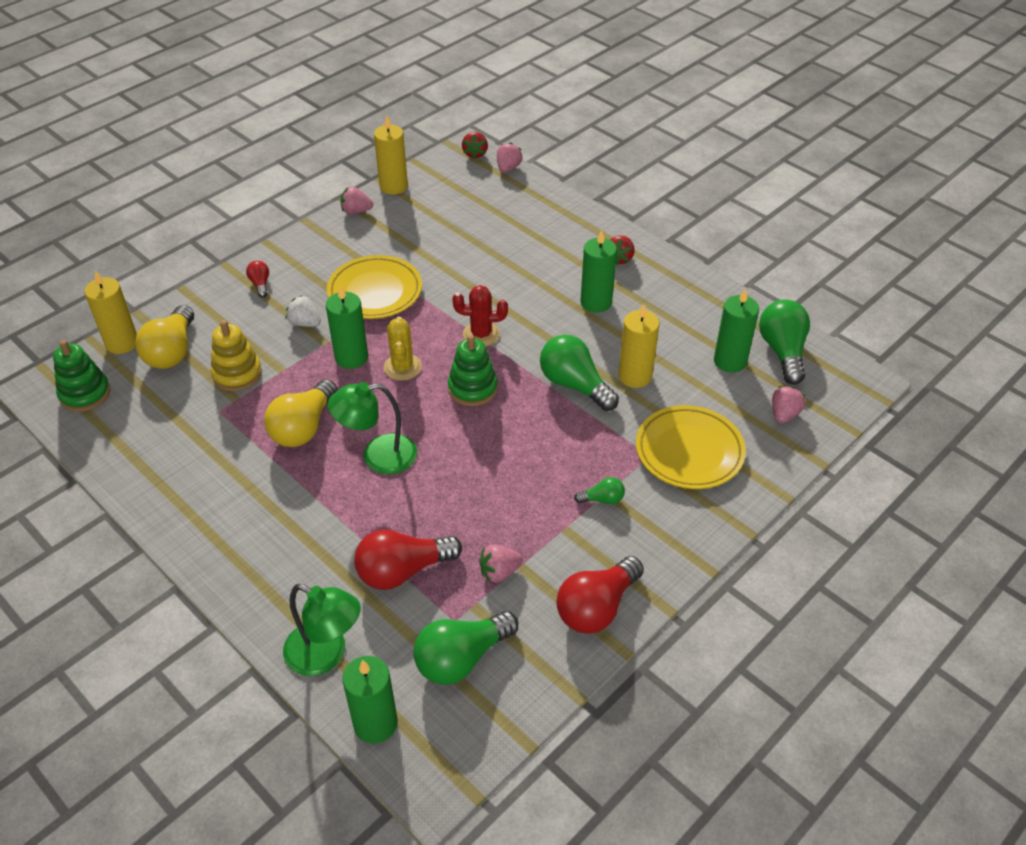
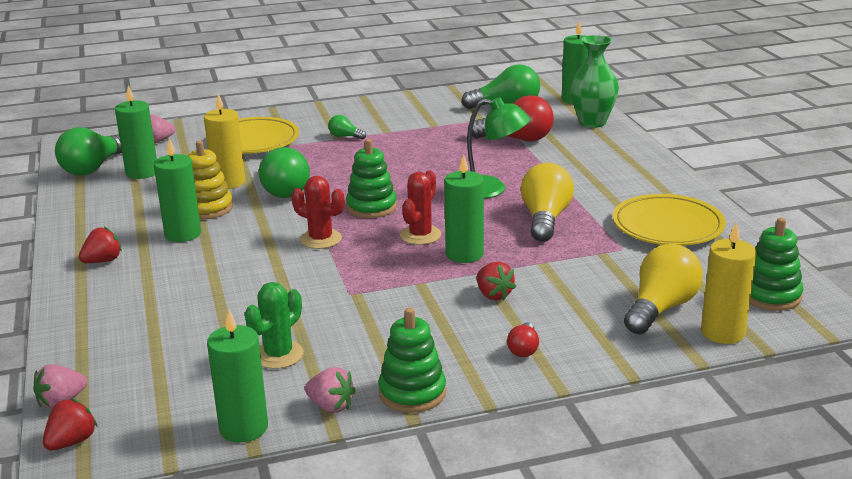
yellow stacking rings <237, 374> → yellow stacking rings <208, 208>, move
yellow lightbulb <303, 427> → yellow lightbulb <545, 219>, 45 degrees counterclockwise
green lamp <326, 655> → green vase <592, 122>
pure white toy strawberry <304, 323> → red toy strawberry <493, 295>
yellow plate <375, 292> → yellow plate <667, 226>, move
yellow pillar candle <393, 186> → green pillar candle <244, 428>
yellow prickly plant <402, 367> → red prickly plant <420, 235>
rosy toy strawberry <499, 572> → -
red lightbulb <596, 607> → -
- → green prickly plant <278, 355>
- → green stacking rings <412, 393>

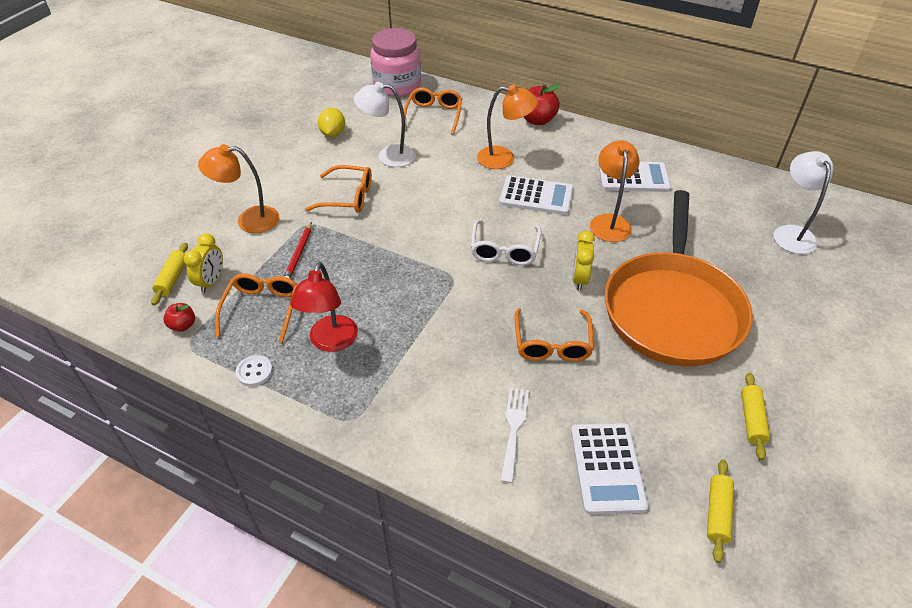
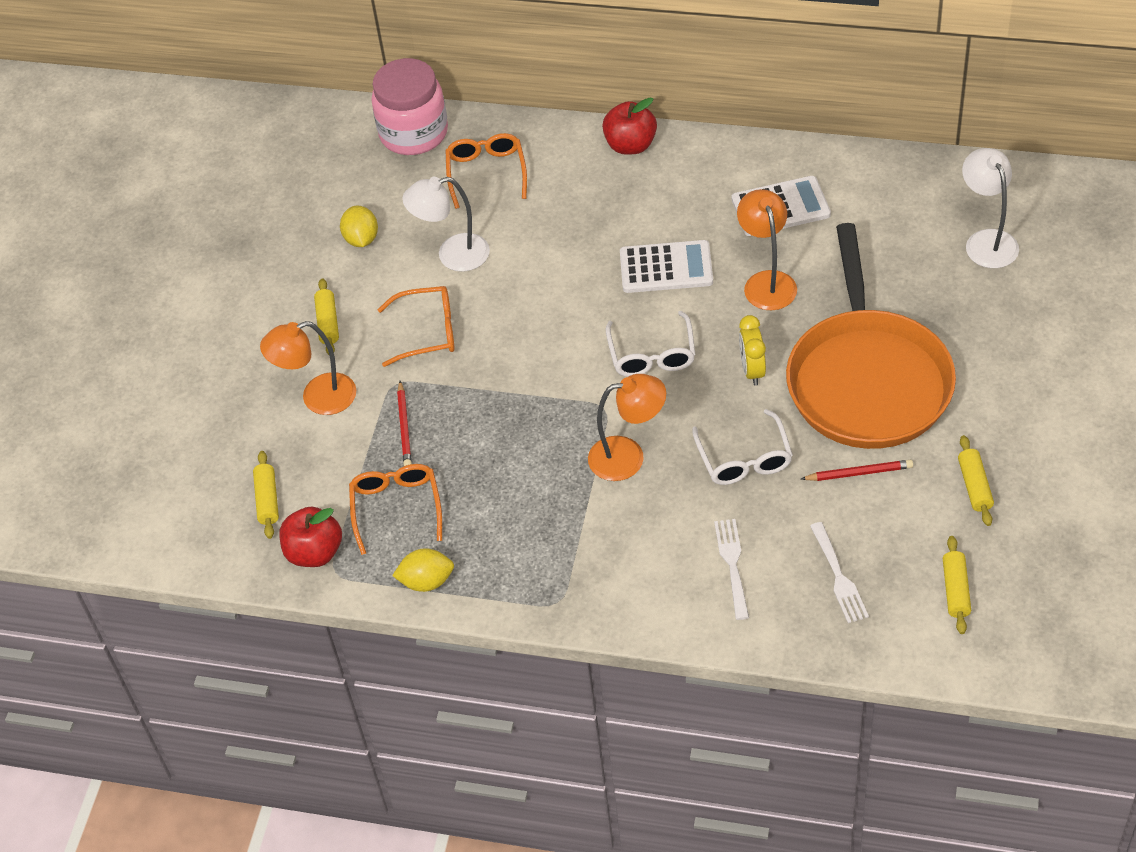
red apple fruit <183, 325> → red apple fruit <314, 552>, x1.76
yellow clock <211, 282> → -
pure white sewing button <254, 372> → yellow lemon <426, 581>
red lamp <331, 342> → -
orange lamp <504, 158> → orange lamp <628, 456>, move
orange glasses <552, 343> → pure white glasses <744, 458>
pure white calculator <607, 468> → pure white dinner fork <838, 576>
- → yellow dough roller <328, 323>
- → red pencil <859, 473>

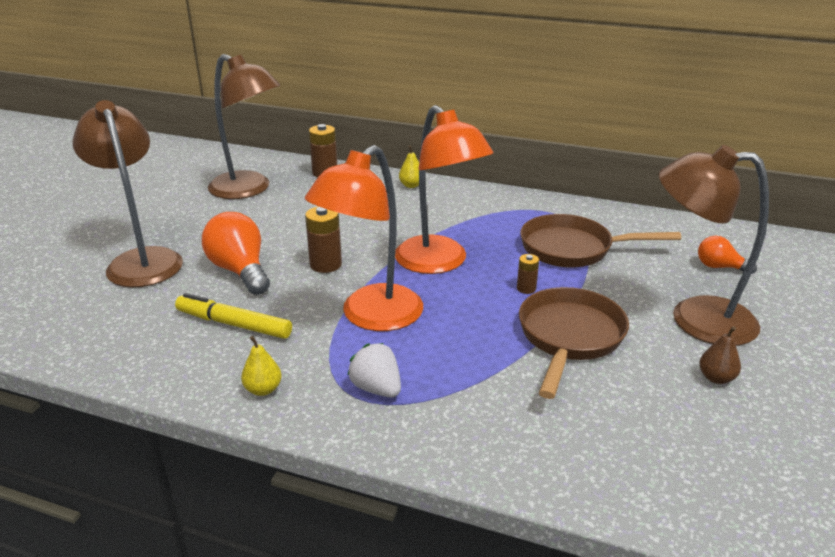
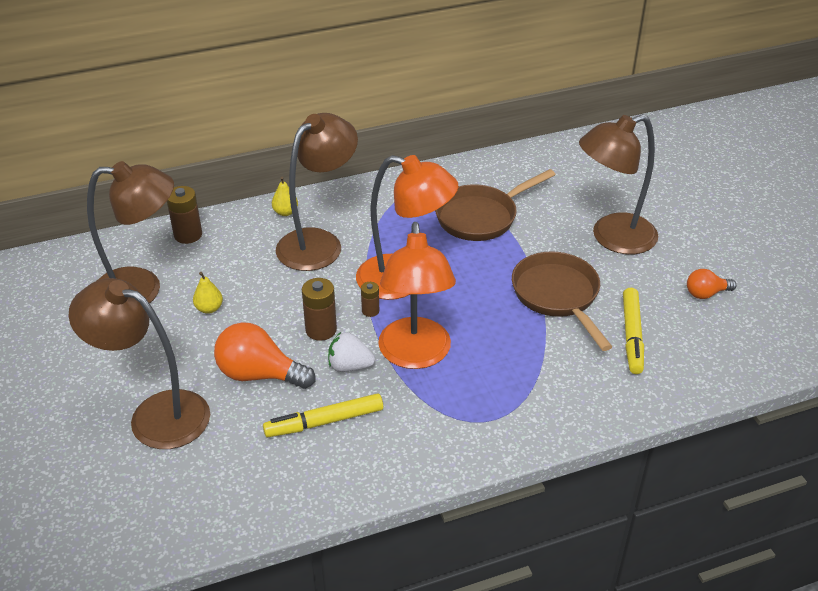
yellow toy pear <263, 389> → yellow toy pear <209, 308>, move
pure white toy strawberry <376, 388> → pure white toy strawberry <349, 366>, move
brown AA battery <526, 288> → brown AA battery <370, 311>, move
orange lightbulb <719, 267> → orange lightbulb <706, 293>, move
brown toy pear <716, 378> → -
- → brown lamp <318, 242>
- → yellow felt pen <632, 336>

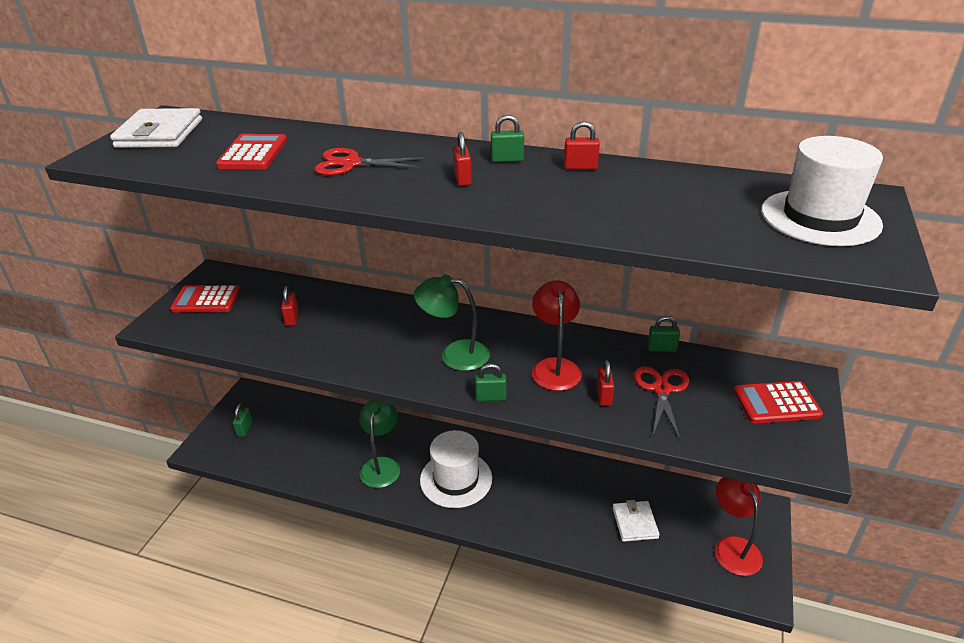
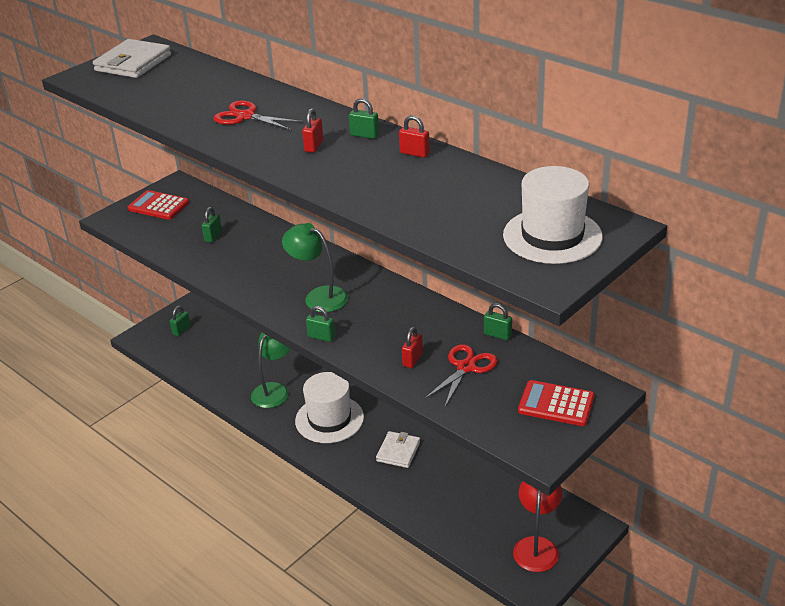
red calculator <253, 153> → -
red small lock <292, 318> → green small lock <213, 236>
red lamp <555, 367> → -
pure white wallet <635, 523> → pure white wallet <398, 451>, move

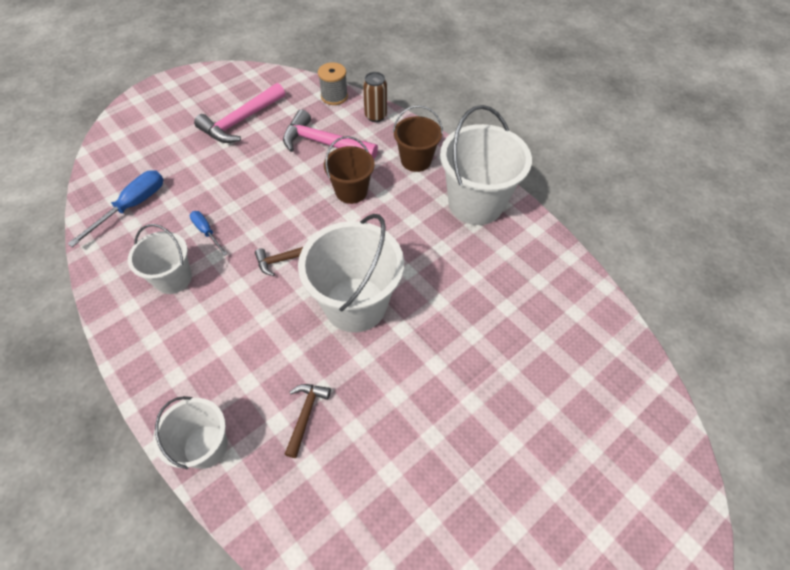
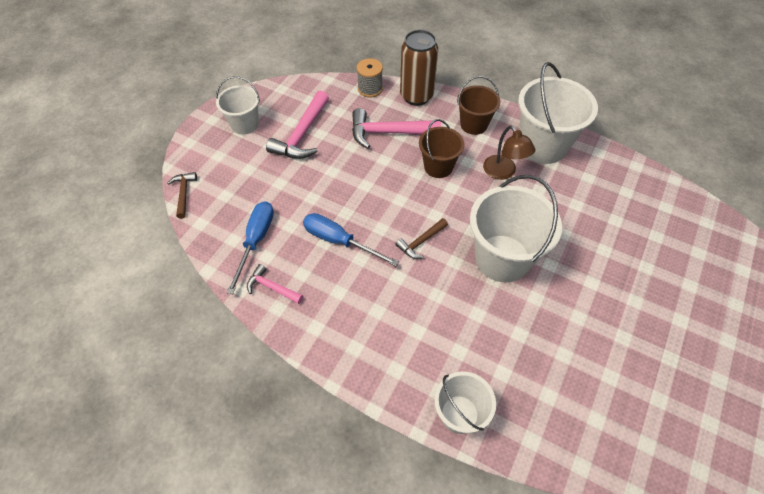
pure white bucket <173, 278> → pure white bucket <245, 124>, move
blue flat screwdriver <207, 232> → blue flat screwdriver <339, 241>, x1.71
brown claw hammer <306, 415> → brown claw hammer <184, 193>, move
brown can <375, 116> → brown can <416, 96>, x1.64
- → rosy claw hammer <272, 287>
- → brown lamp <503, 172>

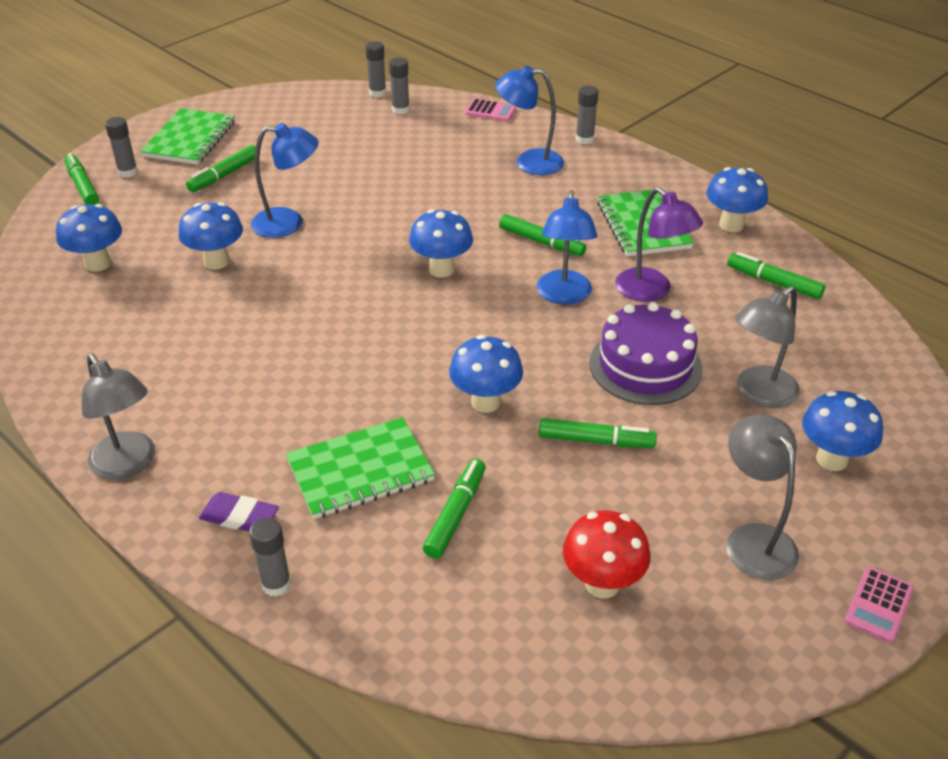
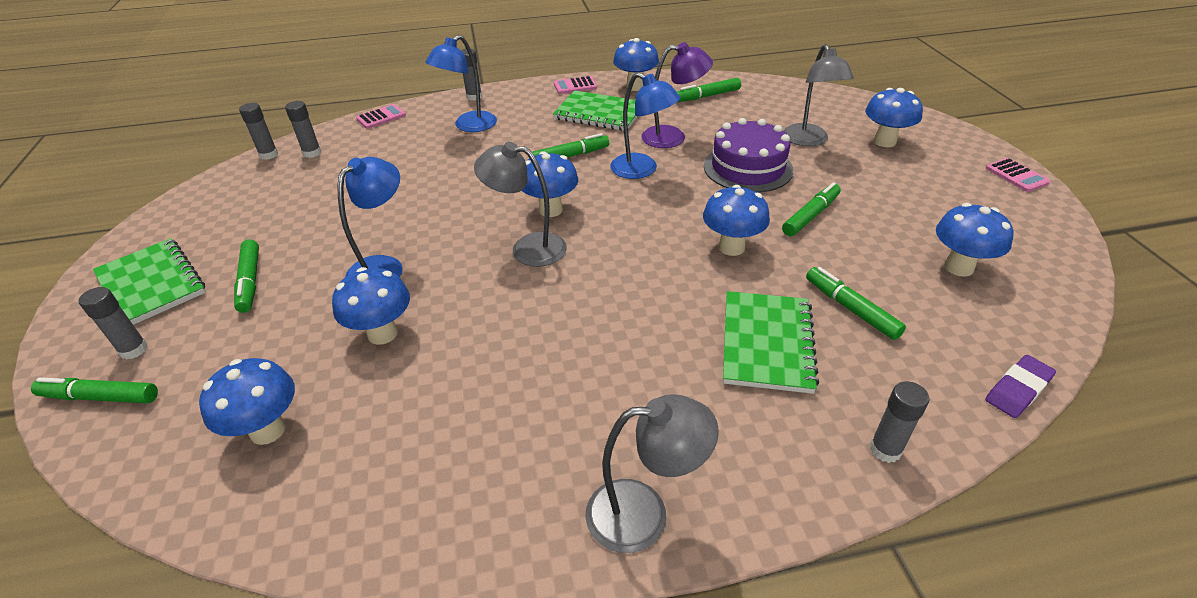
violet pencil eraser <239, 517> → violet pencil eraser <1018, 389>, move
red fungus <602, 584> → blue fungus <959, 267>
ash-grey lamp <753, 539> → ash-grey lamp <527, 248>, move
- → rosy calculator <575, 86>

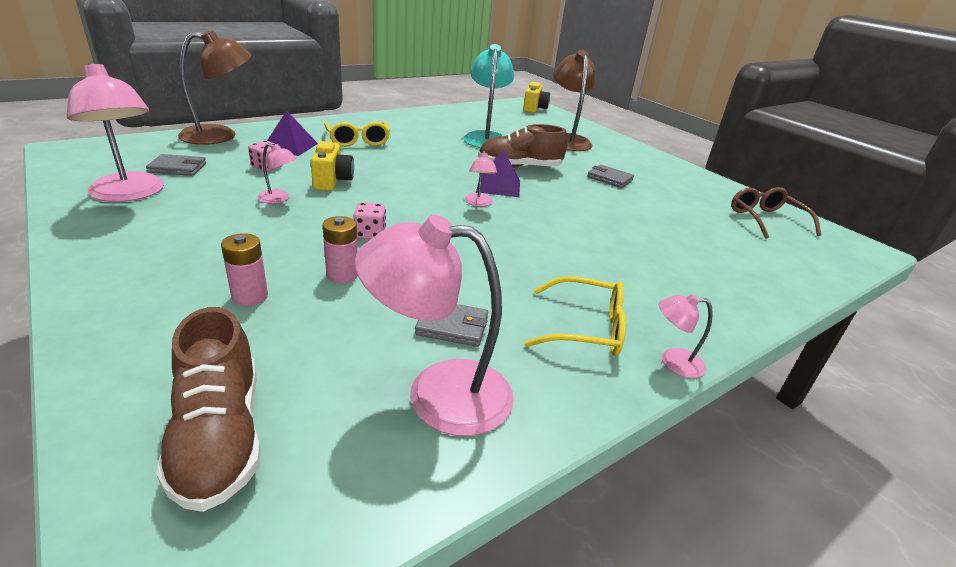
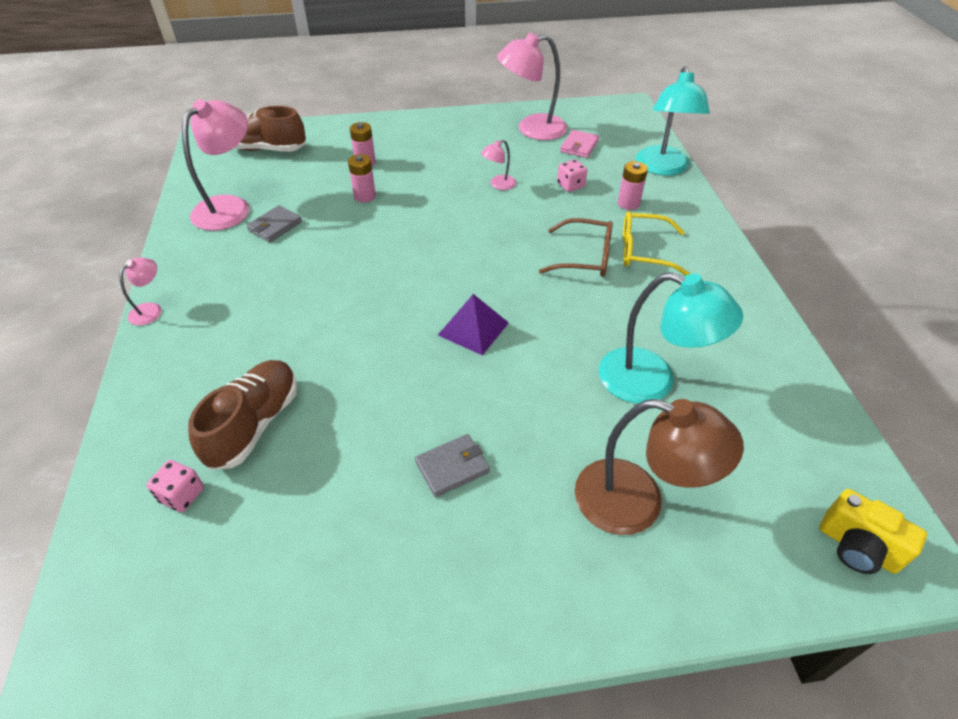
ash-grey wallet <178, 168> → rosy wallet <579, 146>
brown lamp <220, 135> → teal lamp <662, 168>
violet pyramid <290, 146> → rosy AA battery <628, 203>
yellow photo camera <332, 181> → -
rosy dice <370, 234> → rosy dice <182, 495>, move
rosy lamp <479, 203> → -
brown shoe <519, 167> → brown shoe <254, 424>, move
yellow glasses <585, 328> → -
brown glasses <766, 220> → brown glasses <585, 257>, move

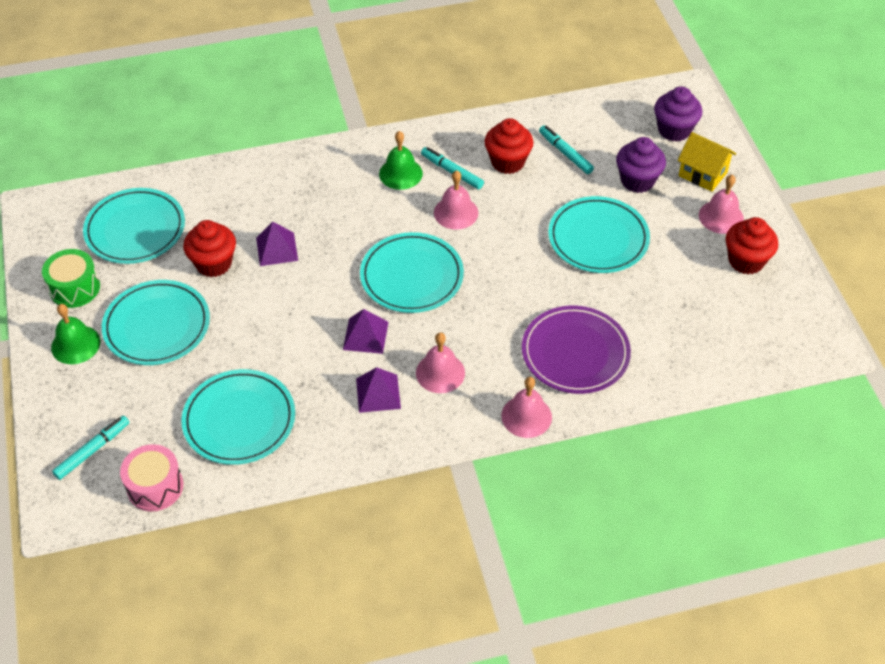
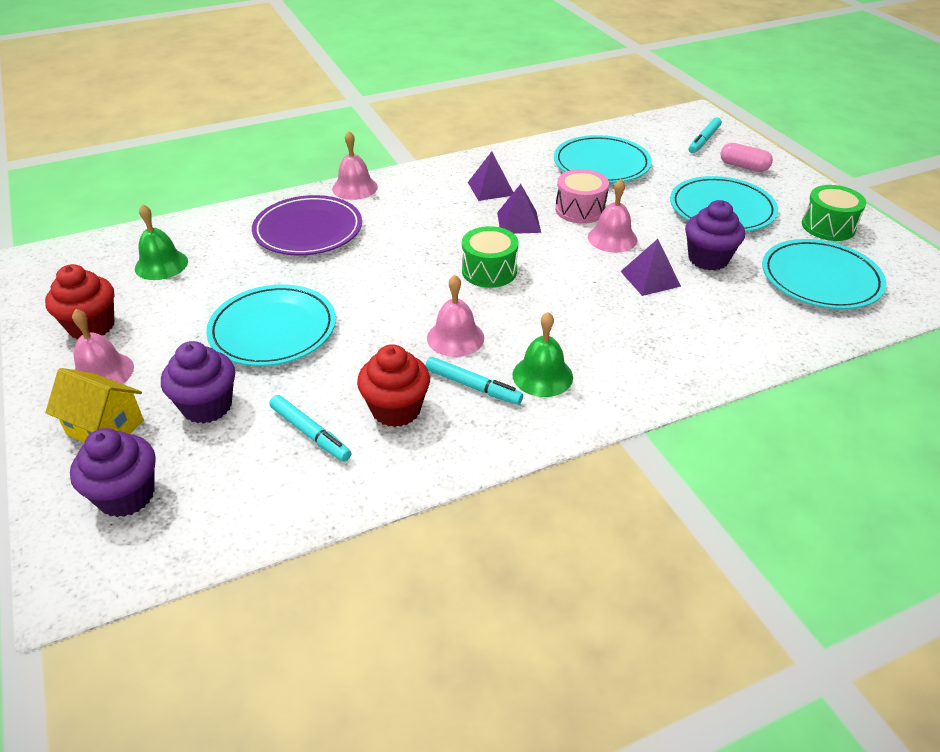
green hand bell <75, 344> → green hand bell <161, 264>, move
rosy drum <155, 486> → rosy drum <580, 210>, move
red cupcake <214, 263> → violet cupcake <708, 259>
teal plate <412, 276> → green drum <489, 271>
rosy hand bell <440, 372> → rosy hand bell <612, 238>, move
- → rosy capsule <743, 166>

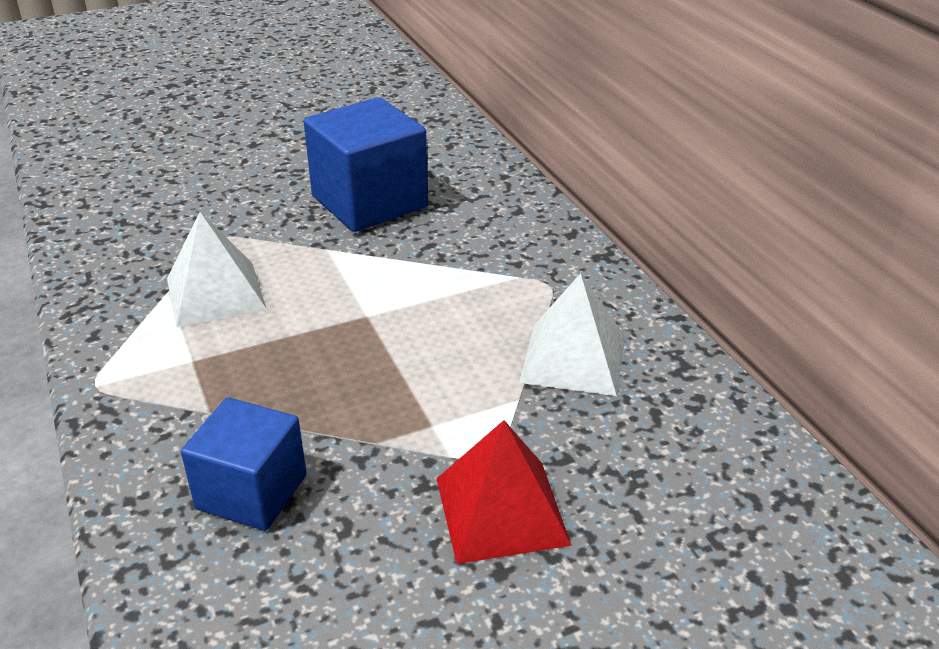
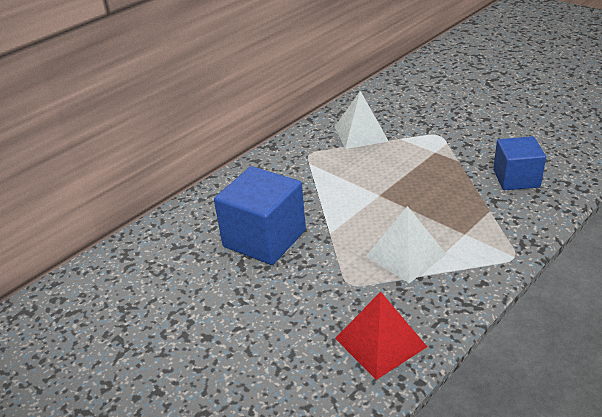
red pyramid <501, 511> → red pyramid <380, 342>, move

